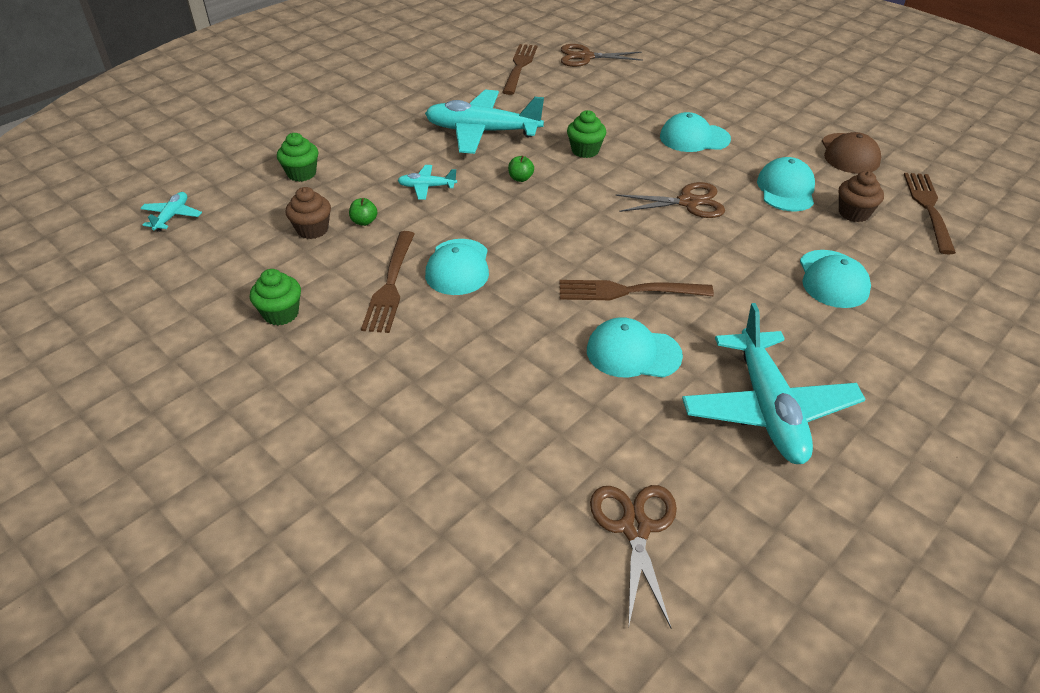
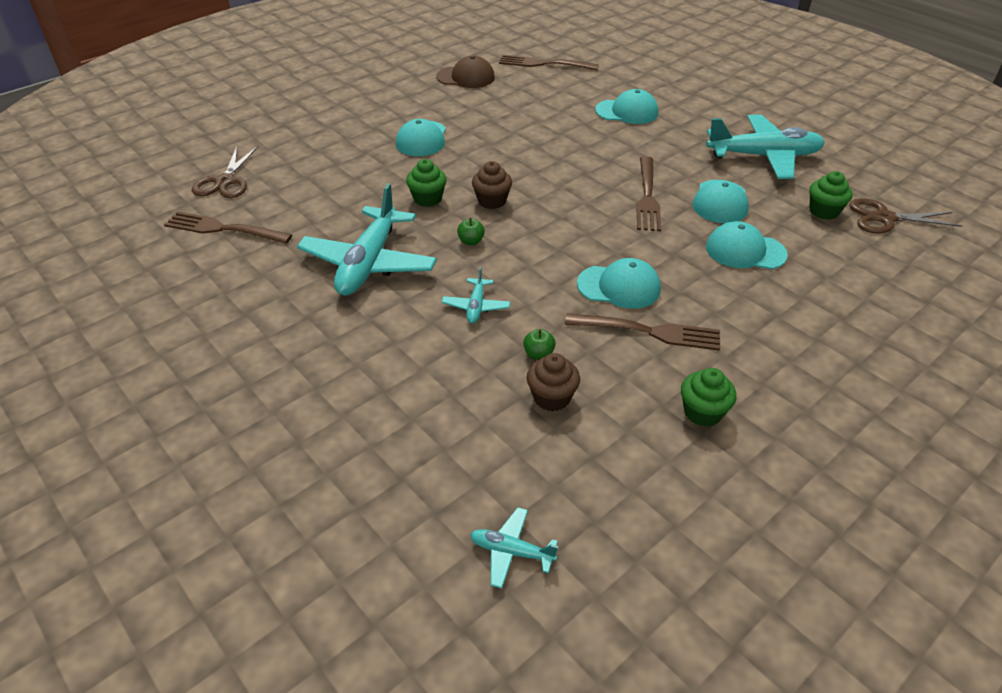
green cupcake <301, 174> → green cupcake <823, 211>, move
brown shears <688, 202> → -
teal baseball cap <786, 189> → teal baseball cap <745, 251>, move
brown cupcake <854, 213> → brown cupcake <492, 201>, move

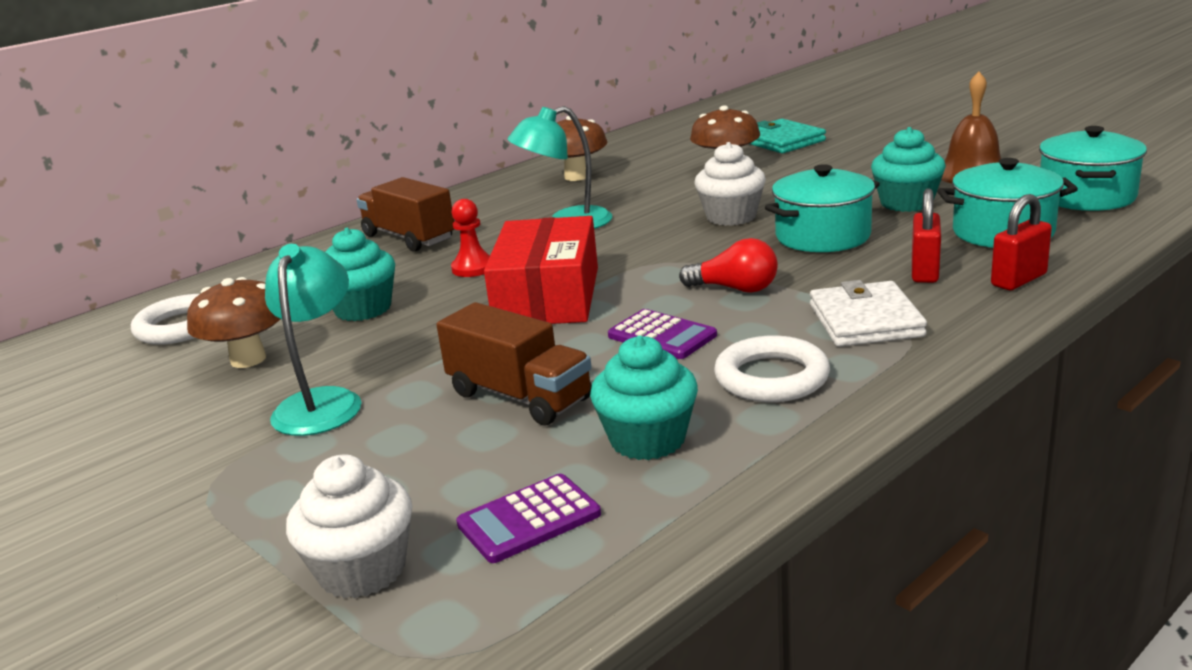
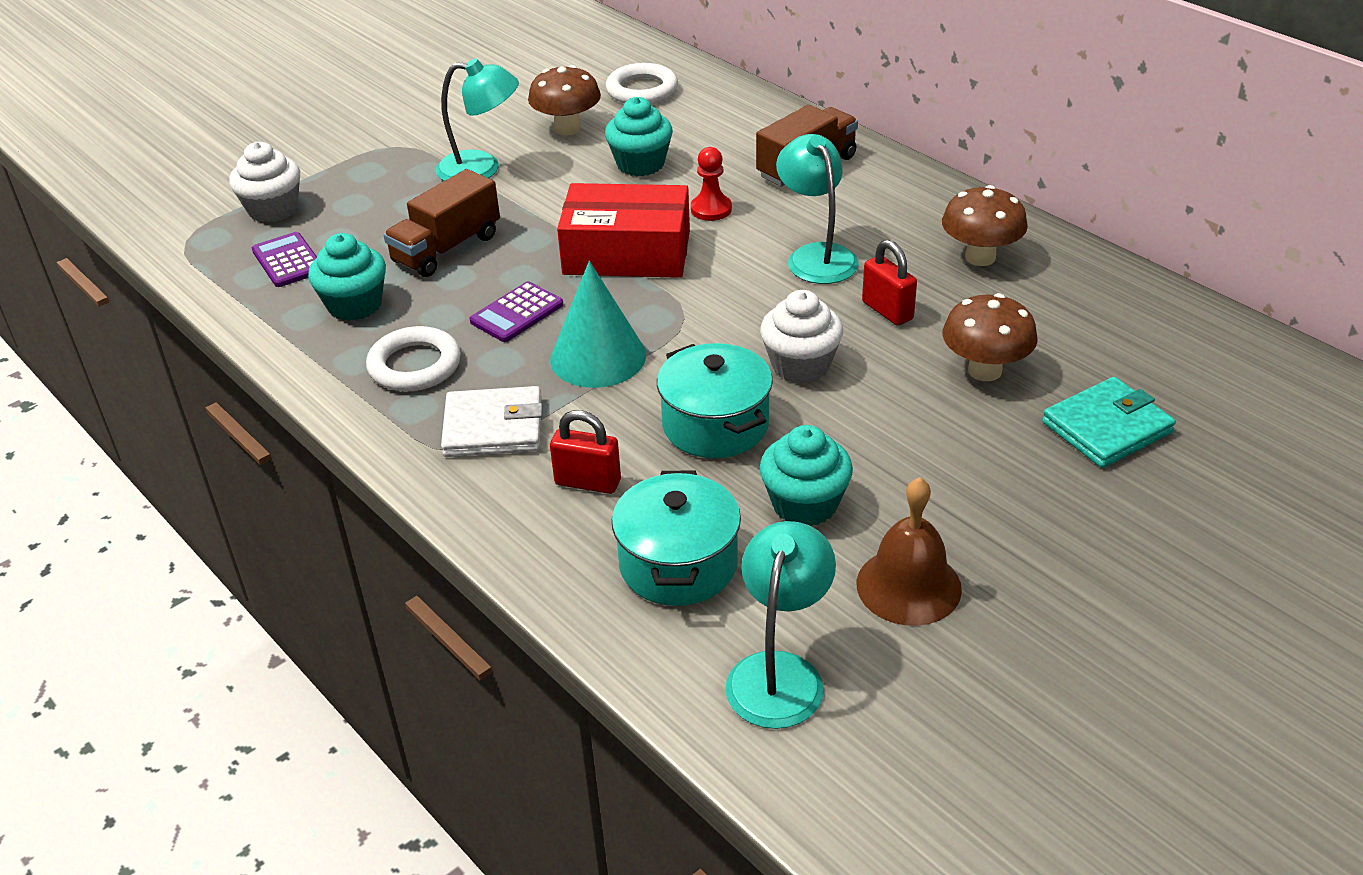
red lightbulb <735, 289> → teal solid cone <598, 357>
red small lock <1018, 280> → red small lock <887, 311>, move
teal cooking pot <1086, 196> → teal lamp <779, 673>

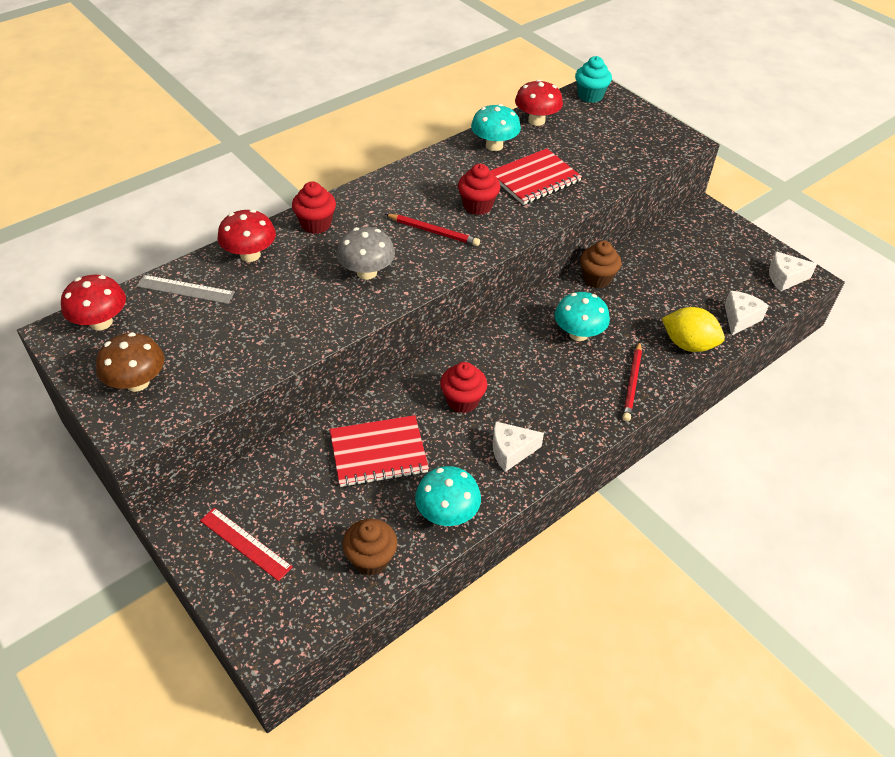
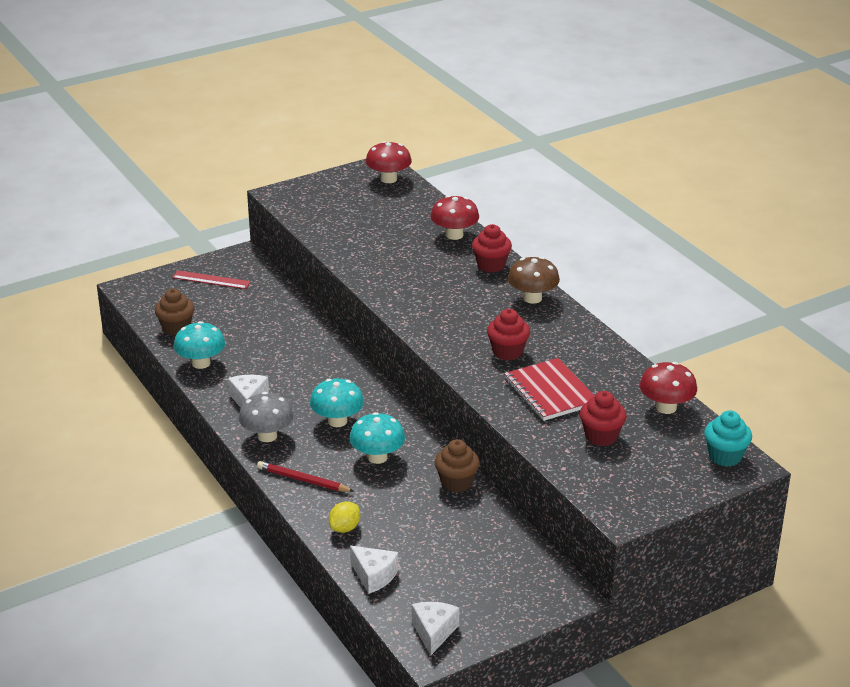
brown fungus <137, 382> → brown fungus <532, 298>, move
ash-grey measuring stick <185, 289> → -
red measuring stick <245, 543> → red measuring stick <211, 280>, 60 degrees clockwise
red notepad <378, 453> → -
ash-grey fungus <366, 272> → ash-grey fungus <267, 436>, move
red pencil <433, 232> → -
red cupcake <462, 401> → red cupcake <601, 436>, move
teal fungus <494, 146> → teal fungus <337, 421>, move
yellow lemon <688, 344> → yellow lemon <345, 528>, x0.63

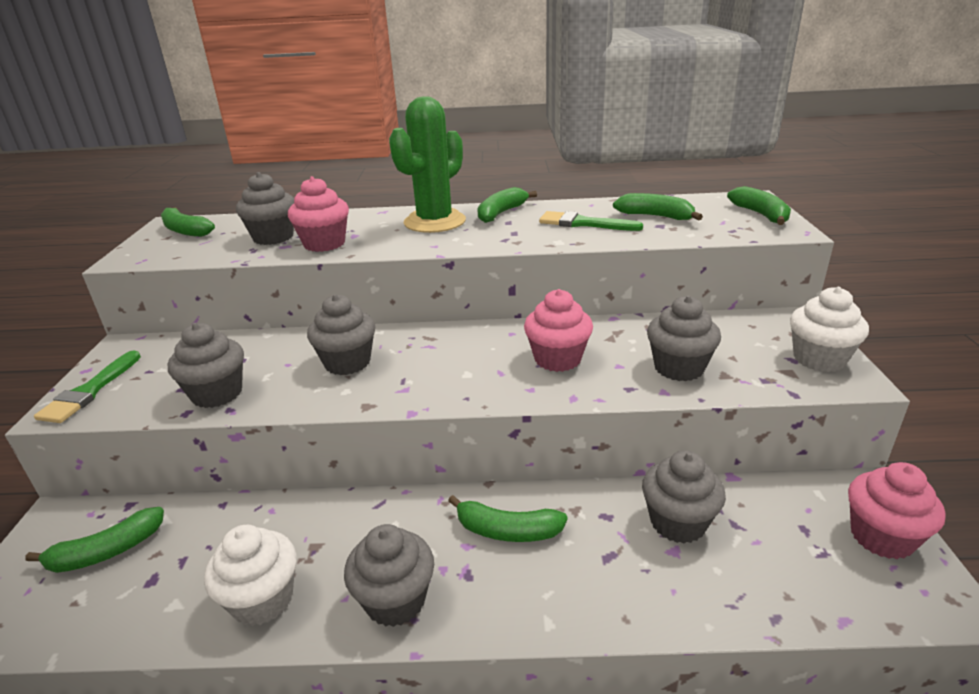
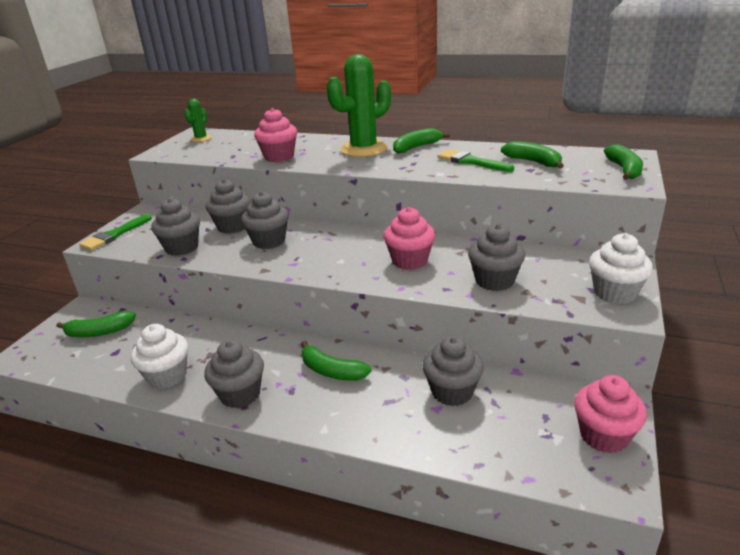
green toy banana <185, 231> → green prickly plant <201, 139>
ash-grey cupcake <273, 237> → ash-grey cupcake <232, 226>, move

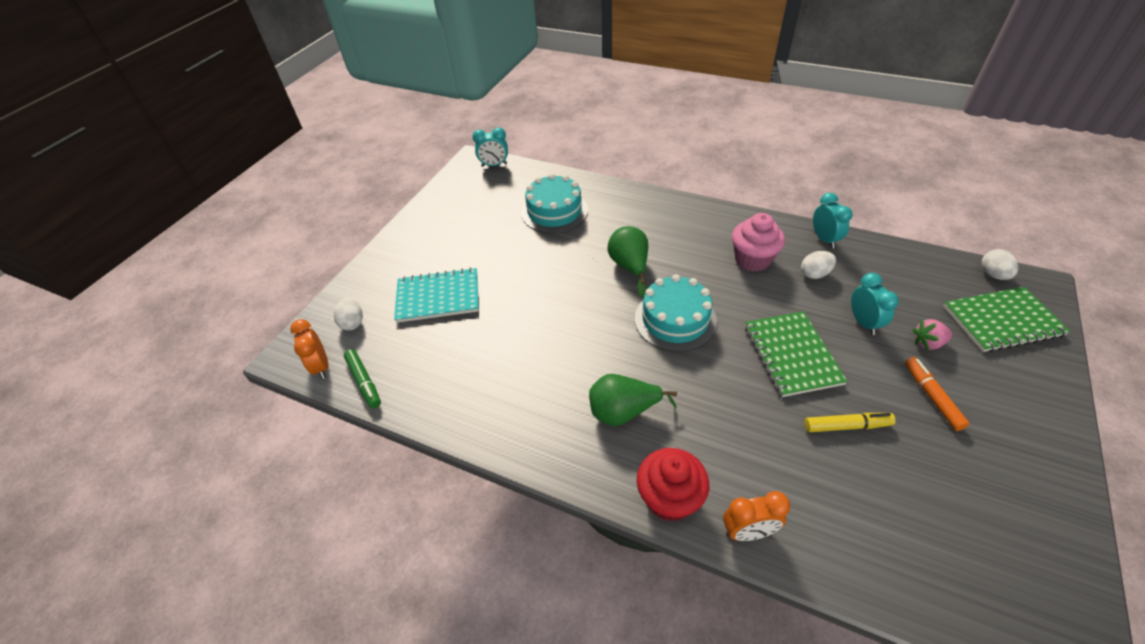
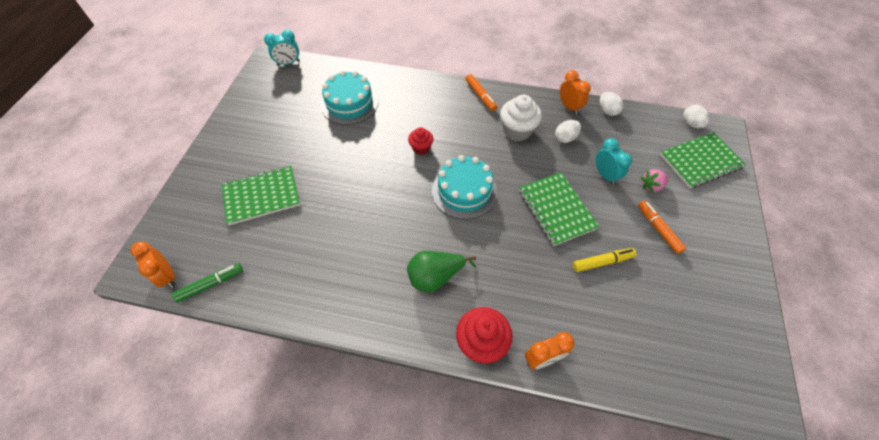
pure white toy egg <352, 322> → pure white toy egg <607, 111>, move
green felt pen <364, 382> → green felt pen <211, 284>, 75 degrees counterclockwise
teal notepad <438, 297> → green notepad <262, 196>
green toy pear <630, 266> → red cupcake <421, 148>
rosy cupcake <752, 259> → pure white cupcake <517, 131>
teal clock <824, 239> → orange clock <569, 107>
- → orange felt pen <480, 96>

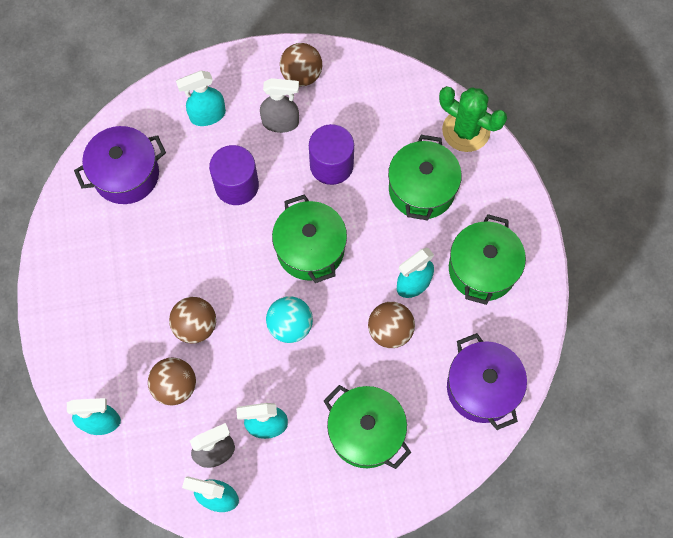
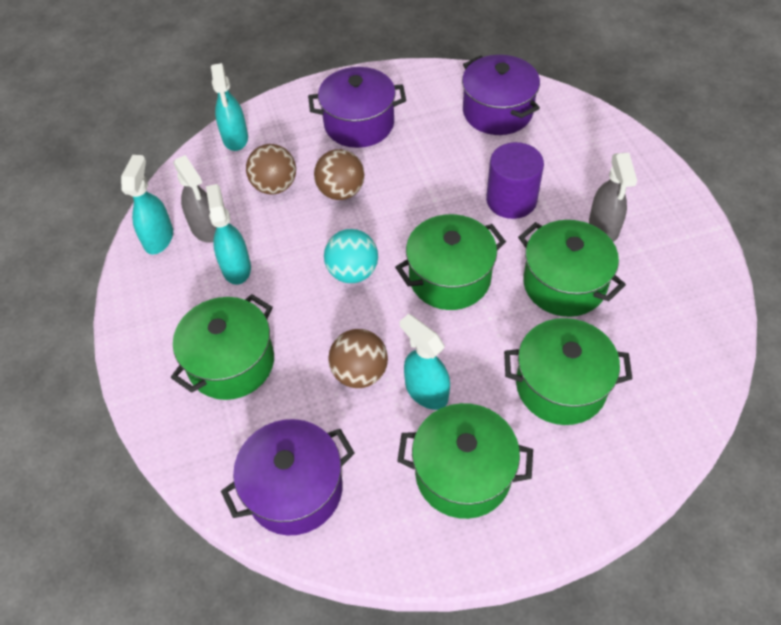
teal spray cleaner <207, 115> → -
brown play ball <301, 75> → -
violet cylinder shape <331, 165> → green cooking pot <564, 284>
green prickly plant <466, 130> → -
- → violet cooking pot <359, 124>

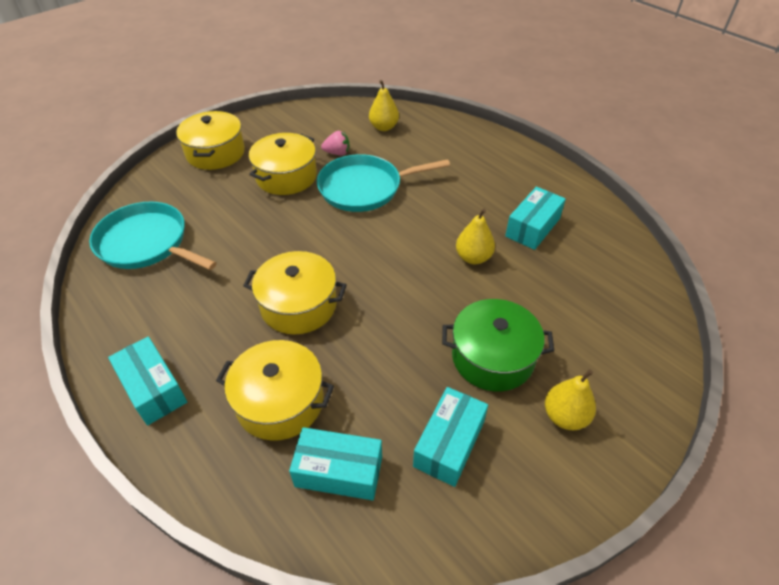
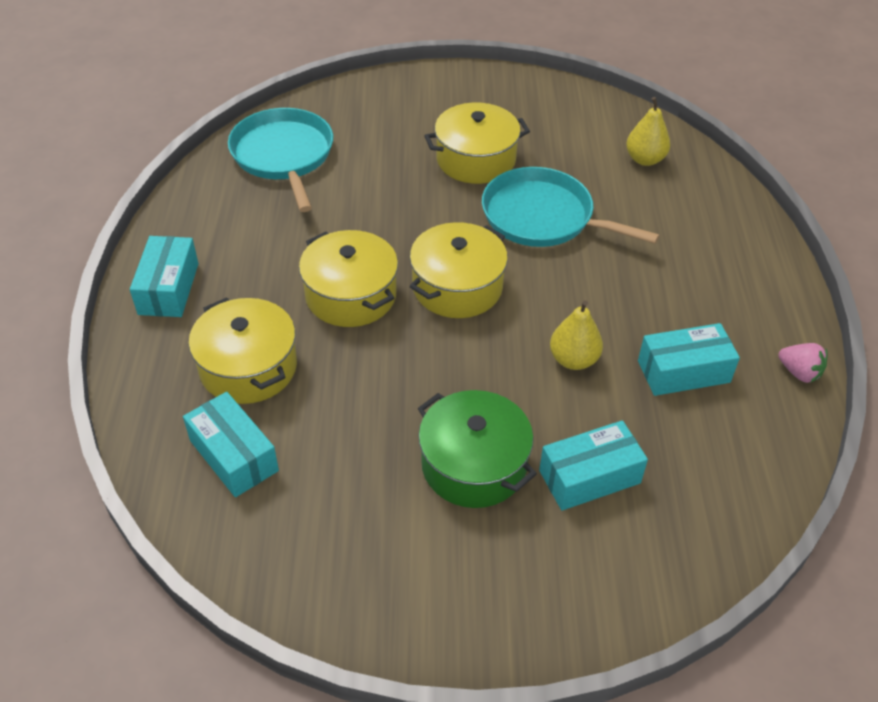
yellow cooking pot <215, 153> → yellow cooking pot <457, 287>, move
rosy toy strawberry <337, 153> → rosy toy strawberry <799, 373>, move
teal parcel <449, 443> → teal parcel <589, 476>, move
yellow toy pear <565, 416> → -

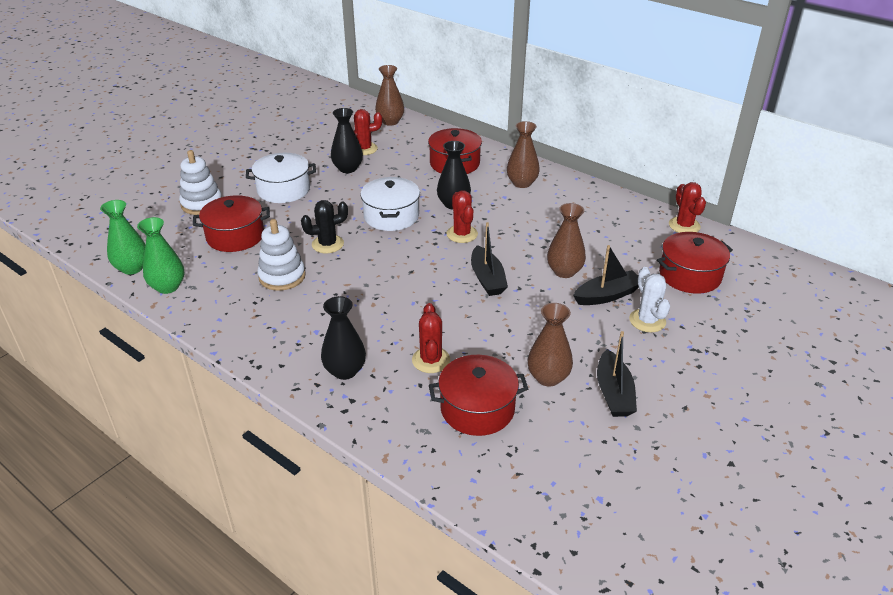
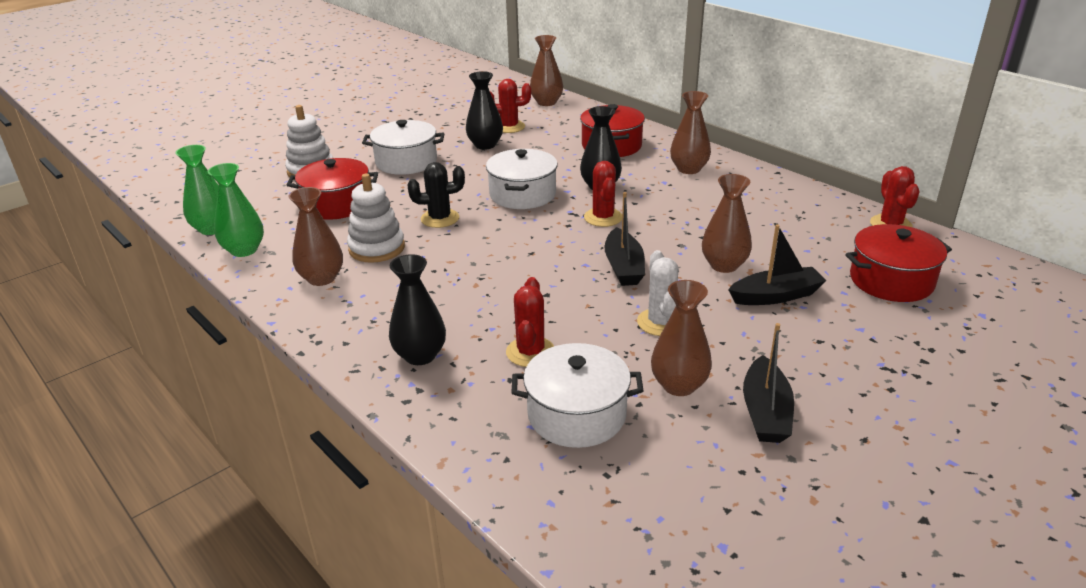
red cooking pot <477, 409> → pure white cooking pot <576, 414>
pure white prickly plant <647, 321> → pure white prickly plant <660, 322>, move
- → brown vase <322, 278>

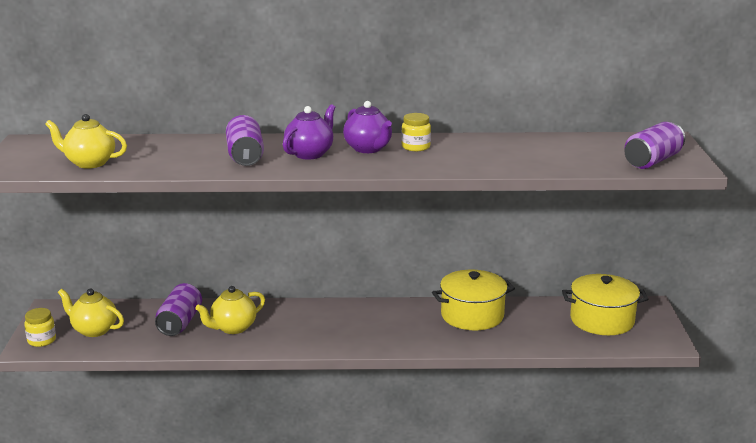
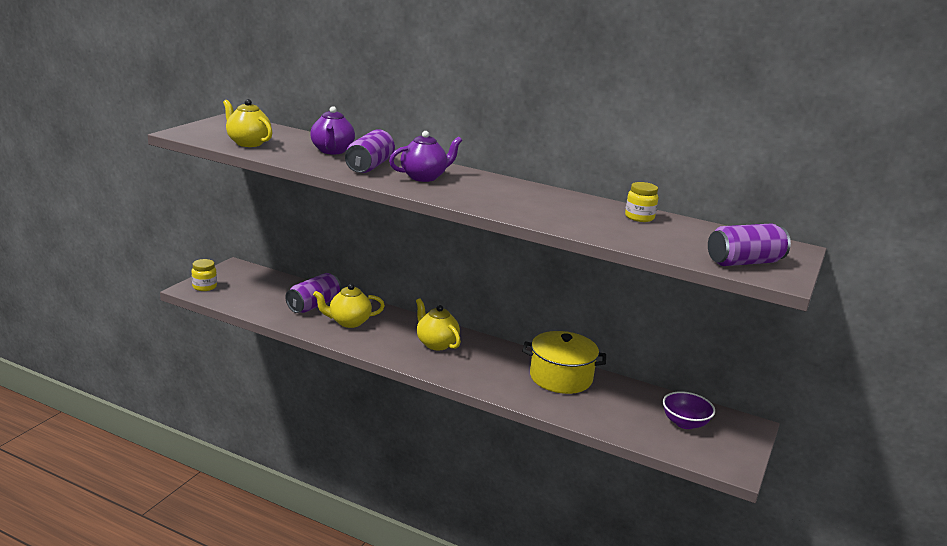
yellow tea pot <94, 330> → yellow tea pot <436, 344>, move
violet tea pot <368, 149> → violet tea pot <332, 151>, move
yellow preserve jar <415, 147> → yellow preserve jar <639, 217>, move
yellow cooking pot <602, 320> → violet bowl <685, 423>

